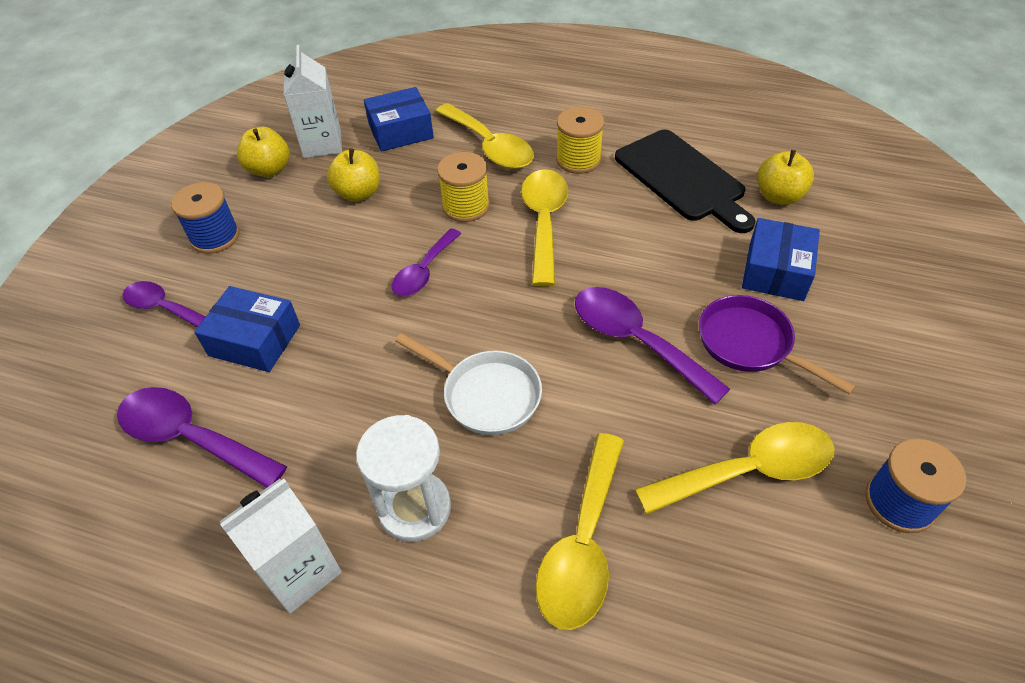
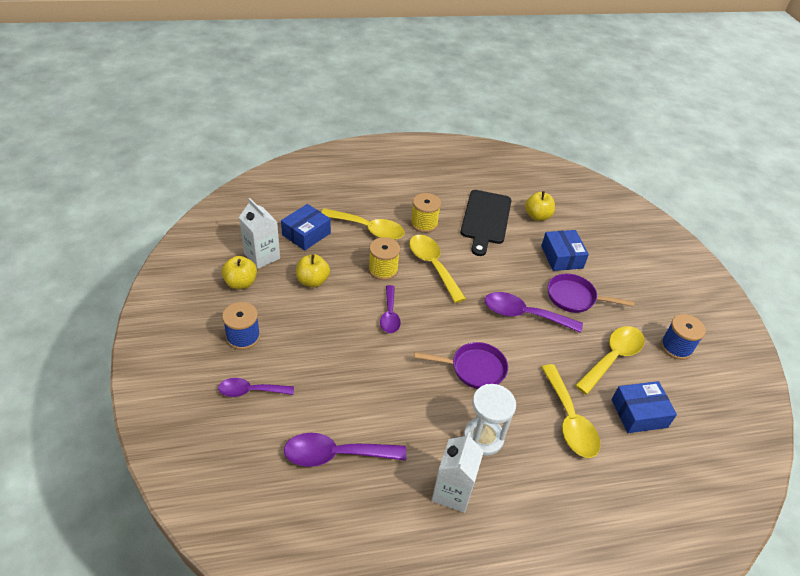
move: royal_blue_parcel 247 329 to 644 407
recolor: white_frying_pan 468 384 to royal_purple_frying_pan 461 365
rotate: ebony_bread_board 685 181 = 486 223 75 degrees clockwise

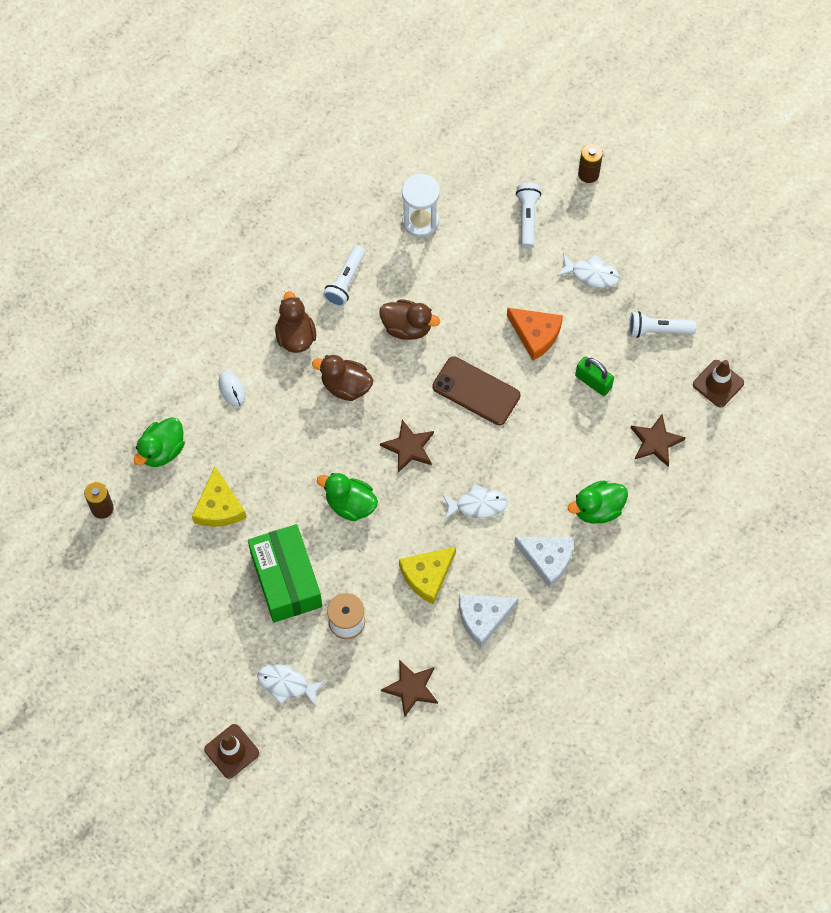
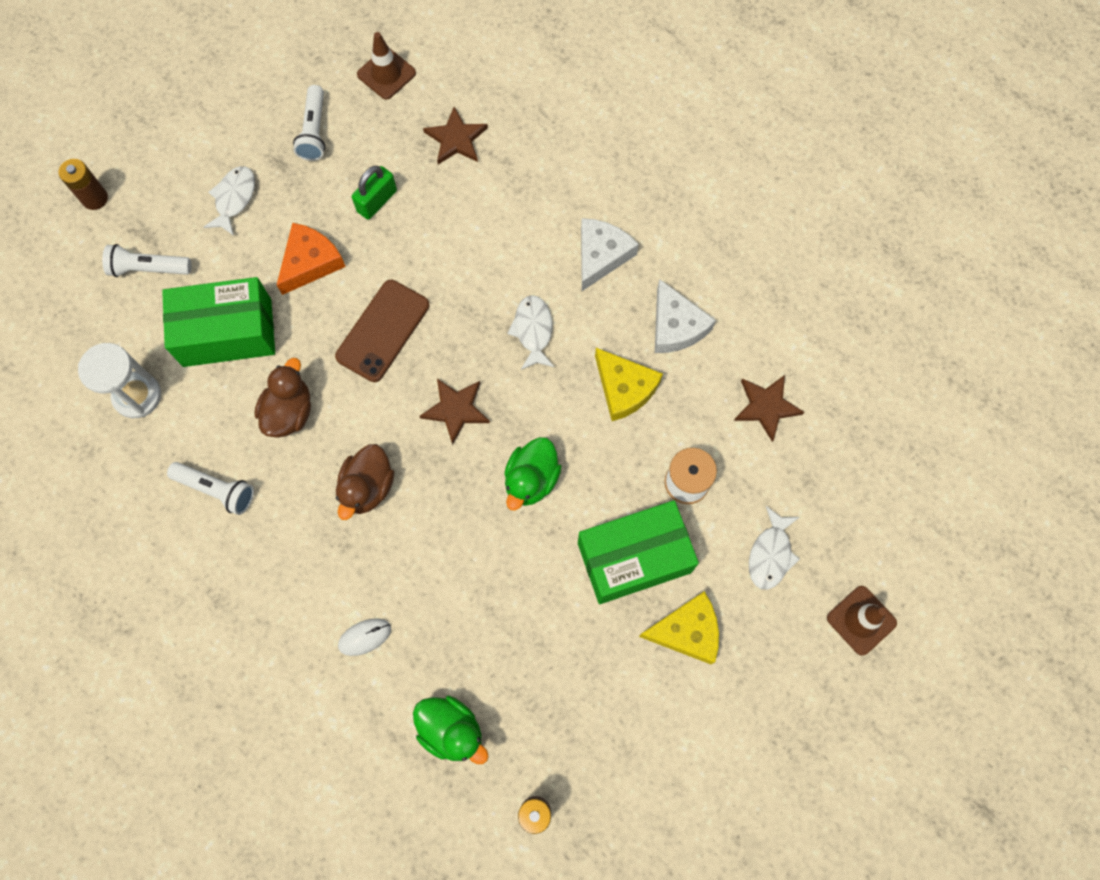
delete: russet_toy_duck 295 322; emerald_toy_duck 598 502
insert: emerald_parcel 218 322
move: yellow_cheese 219 496 to 679 627

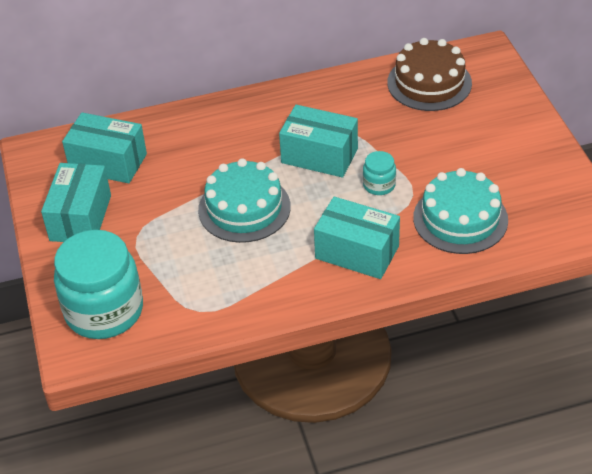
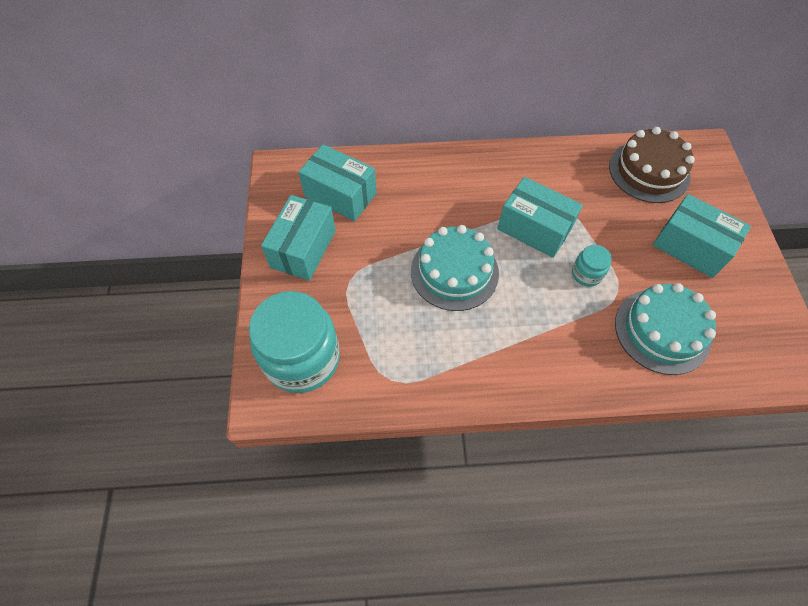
move: turquoise_parcel 357 237 to 702 236

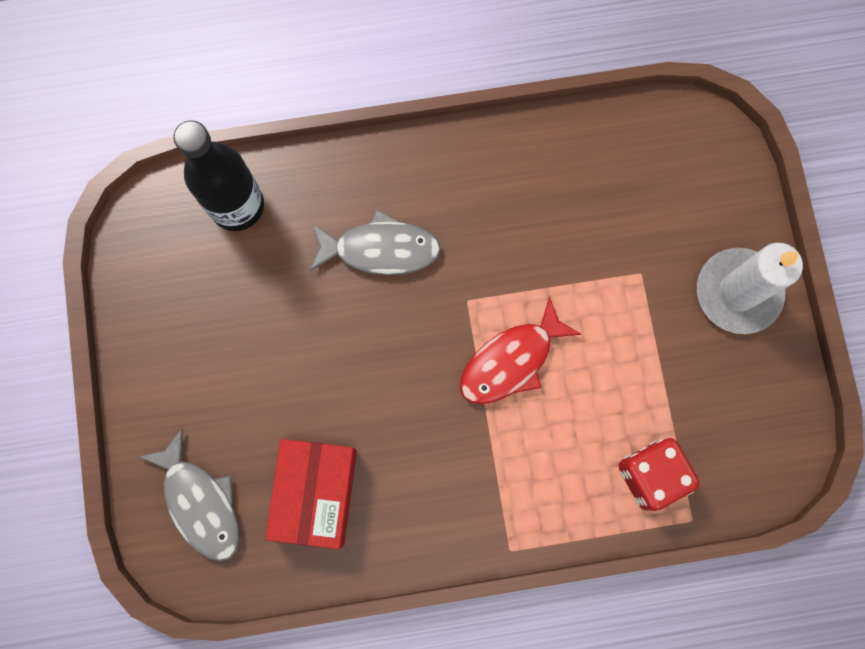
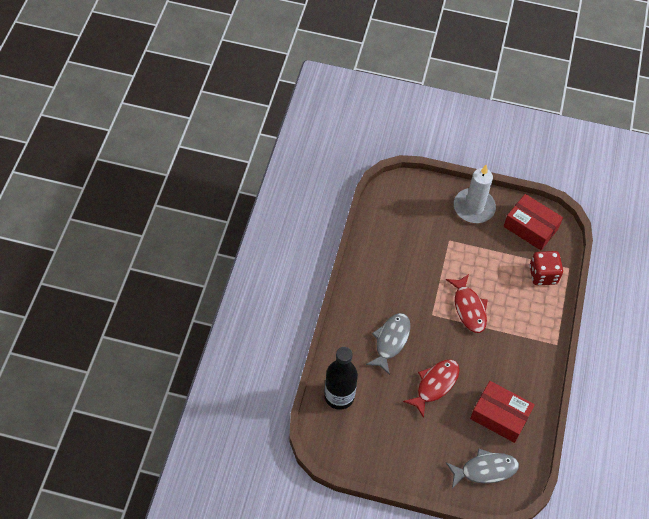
insert: red_fish_figure 431 388; red_parcel 533 222

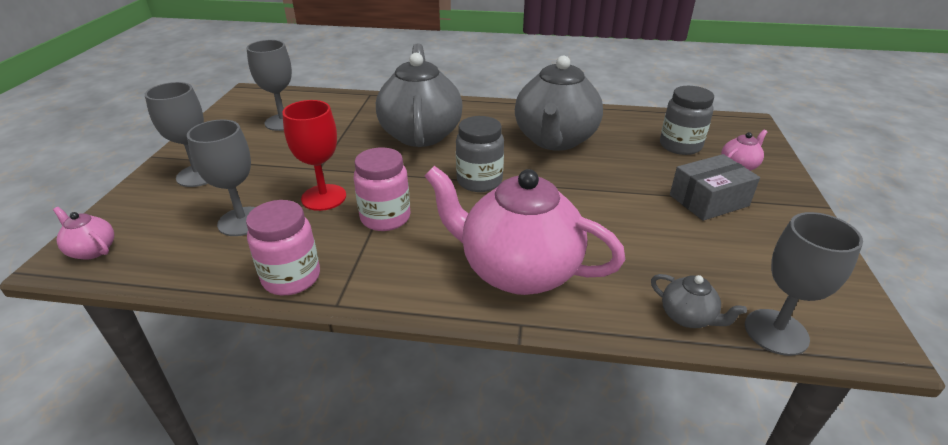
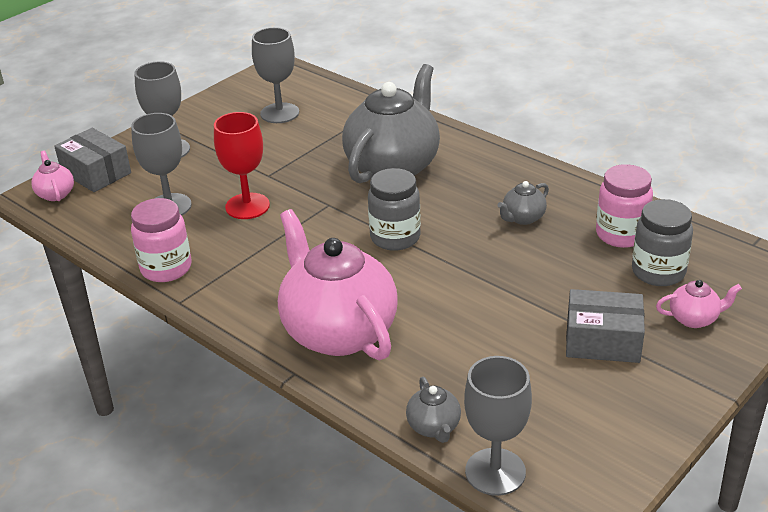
insert: gray_parcel 92 160
move: rosy_jam_jar 382 189 to 624 206
resize: gray_teapot 559 103 = 523 203 x0.42

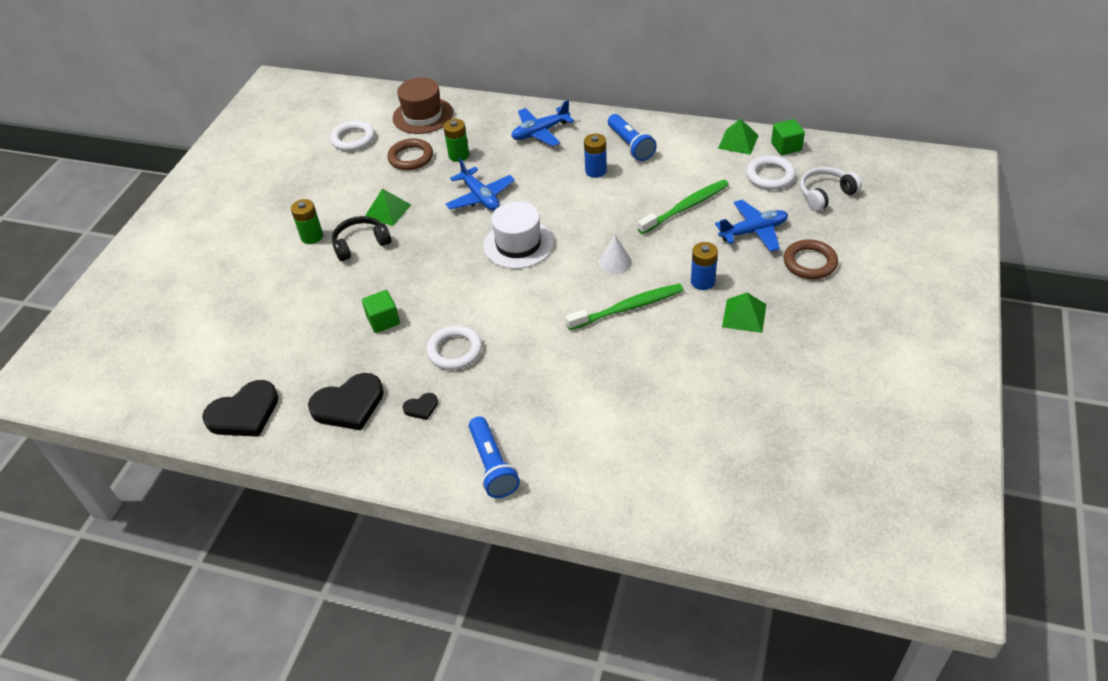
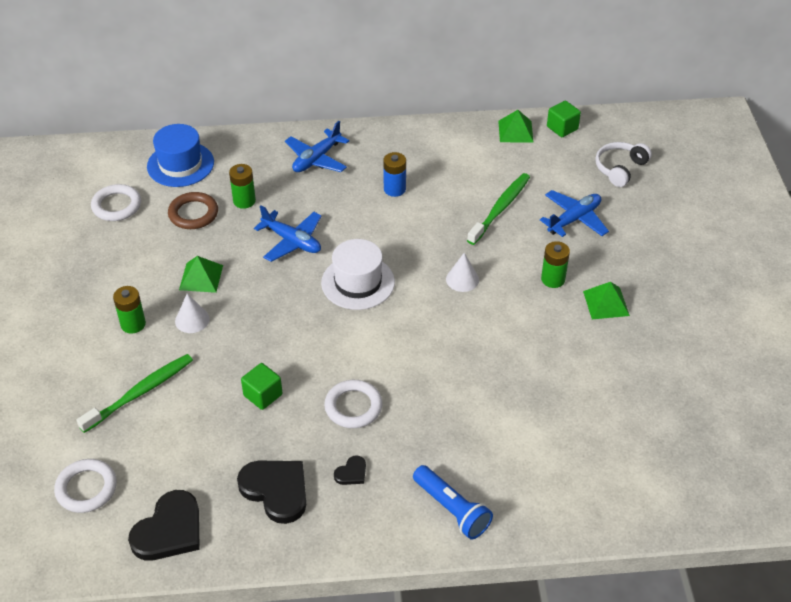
delete: royal_blue_torch 632 137; russet_ring 811 259
move: emerald_tooth_brush 624 306 to 134 393; white_ring 771 172 to 85 486
replace: ebony_headset 361 238 to white_cone_shape 192 313
recolor: russet_tall_hat 423 105 to royal_blue_tall_hat 180 155; royal_blue_AA_battery 704 266 to emerald_AA_battery 555 264
rotate: ebony_heart 346 401 = 271 492 90 degrees counterclockwise

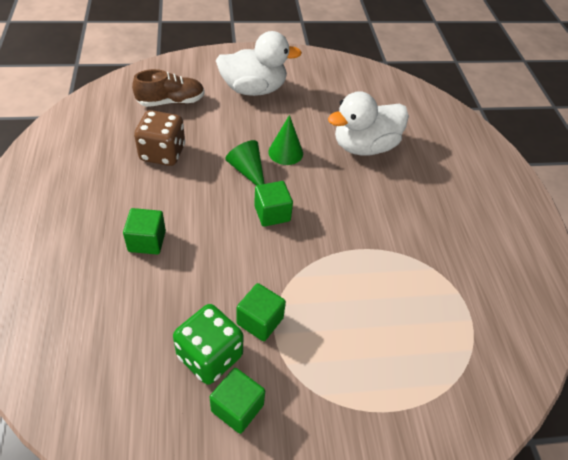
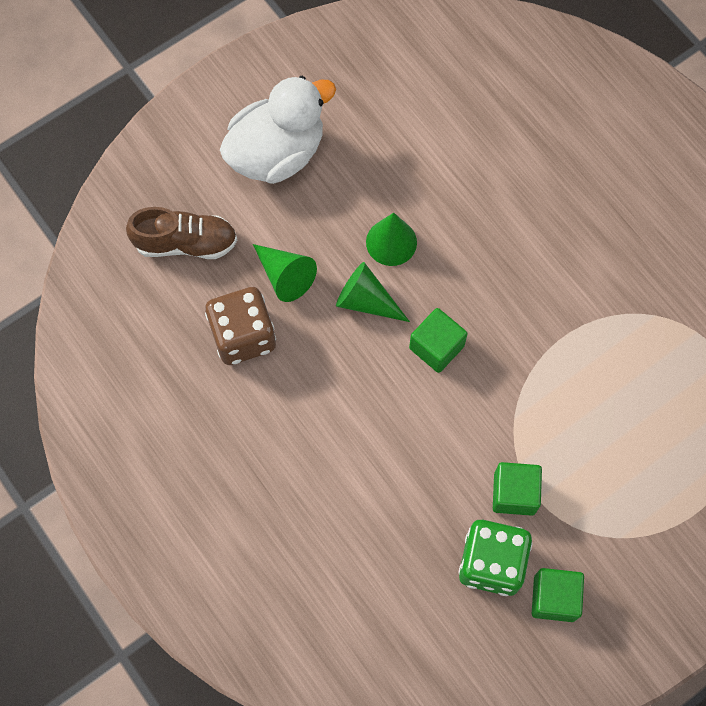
delete: emerald_solid_cube 144 231; white_toy_duck 368 123
insert: emerald_cone_shape 285 273
rotate: russet_lace-up_shoe 168 88 = 181 233 45 degrees clockwise

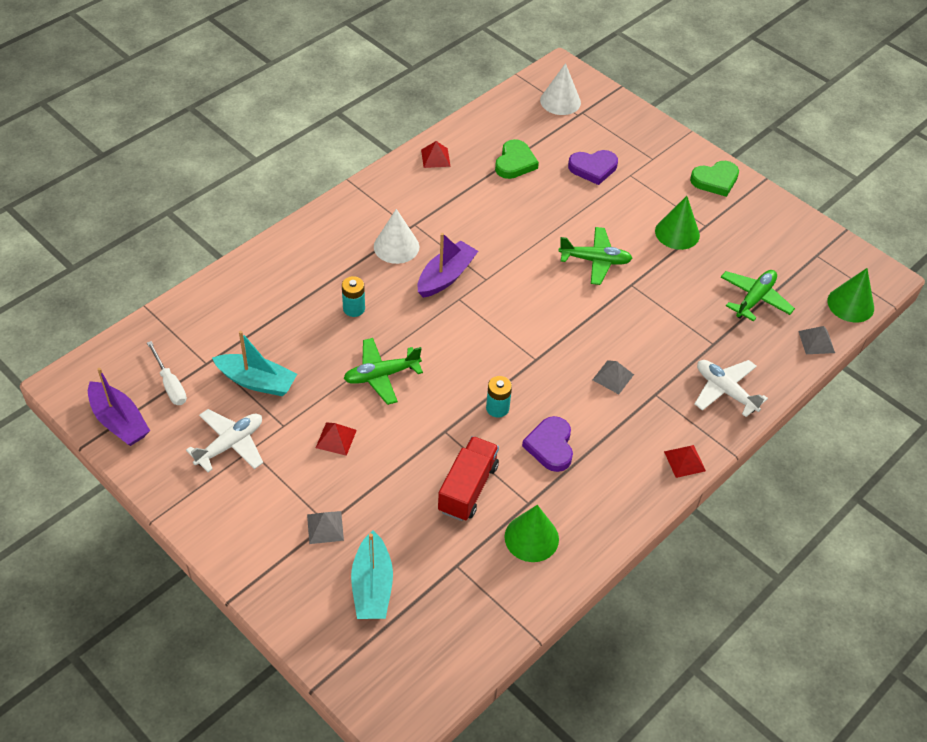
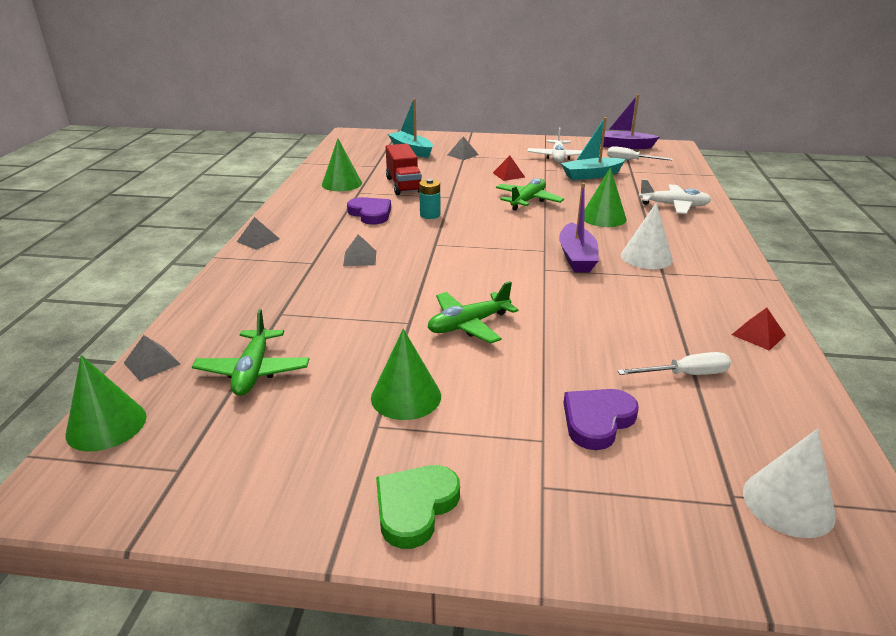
move: white_toy_plane 731 388 to 675 196
replace: turquoise_AA_battery 353 296 to emerald_cone_shape 605 197; emerald_heart 517 159 to white_flat_screwdriver 674 363
recolor: red_solid_pyramid 685 461 to gray_solid_pyramid 258 233

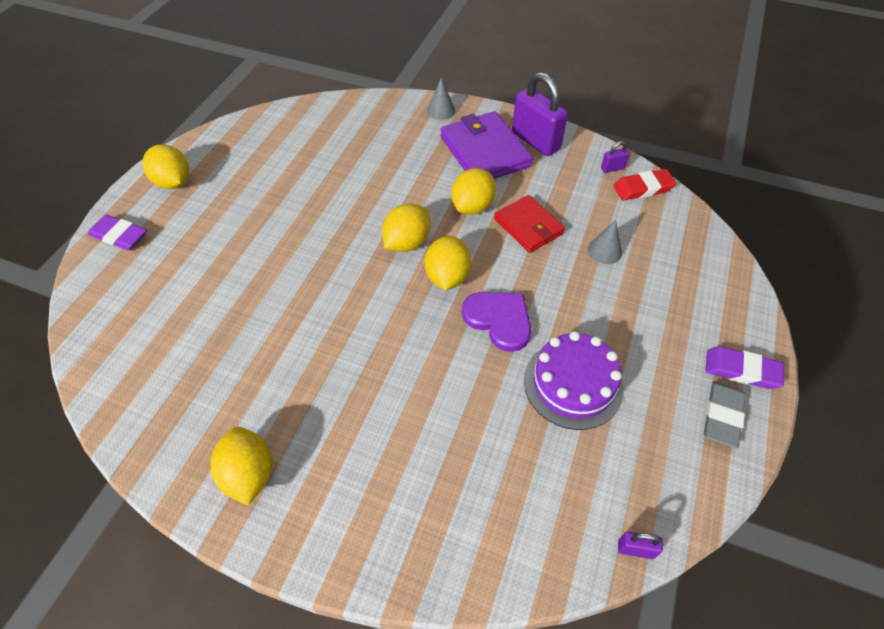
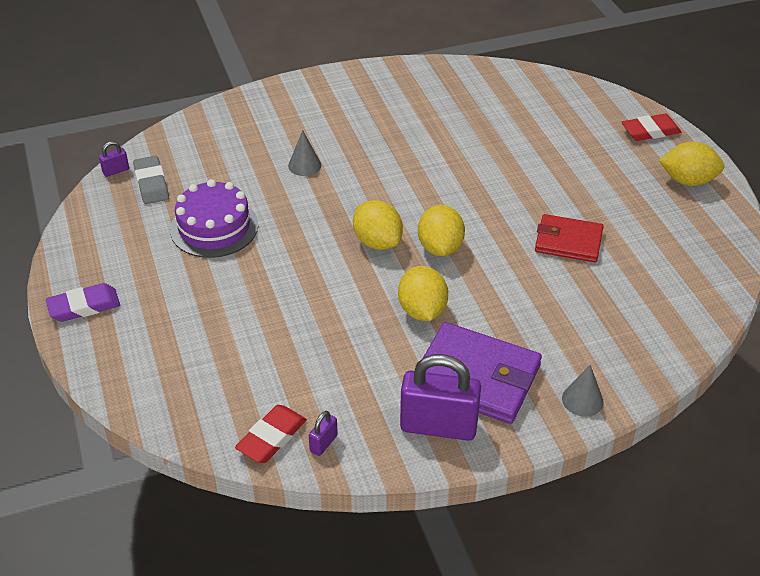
delete: yellow_citrus_fruit 241 466; royal_purple_heart 496 322
move: red_card_wallet 529 224 to 569 238; gray_cone_shape 605 241 to 304 153; gray_eraser 725 414 to 151 180
recolor: royal_purple_eraser 117 232 to red_eraser 651 127

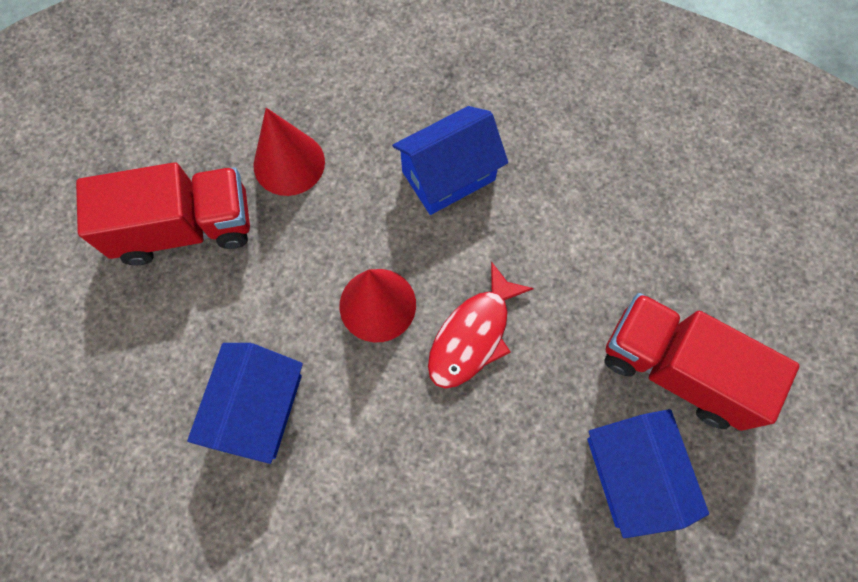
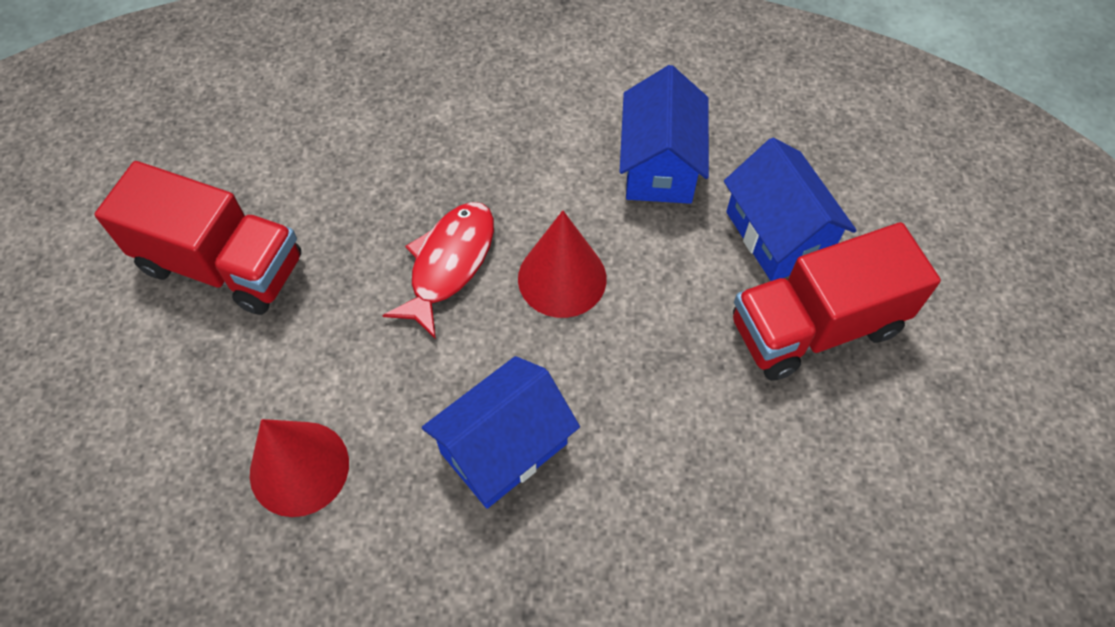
move: red_cone_shape 289 152 to 299 468; royal_blue_toy_house 648 473 to 790 209

